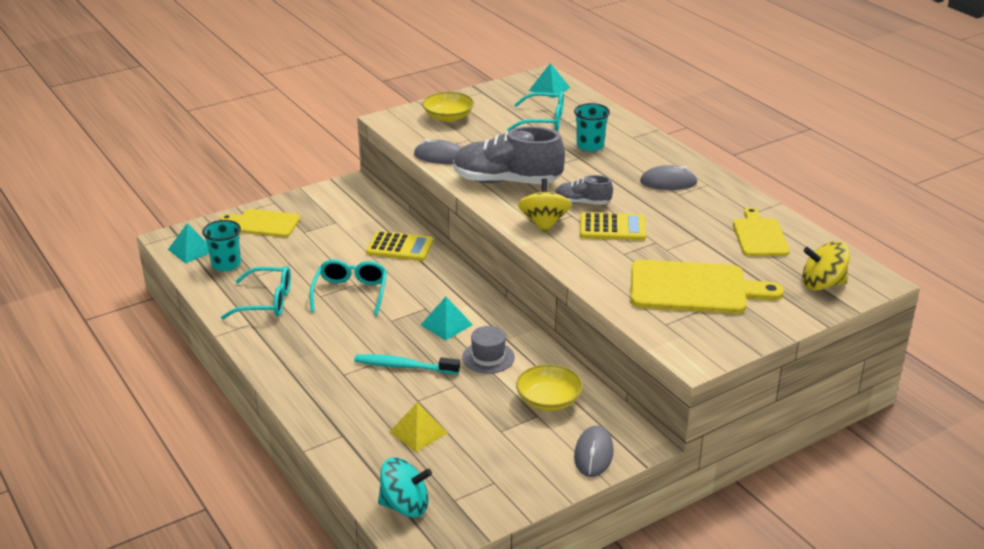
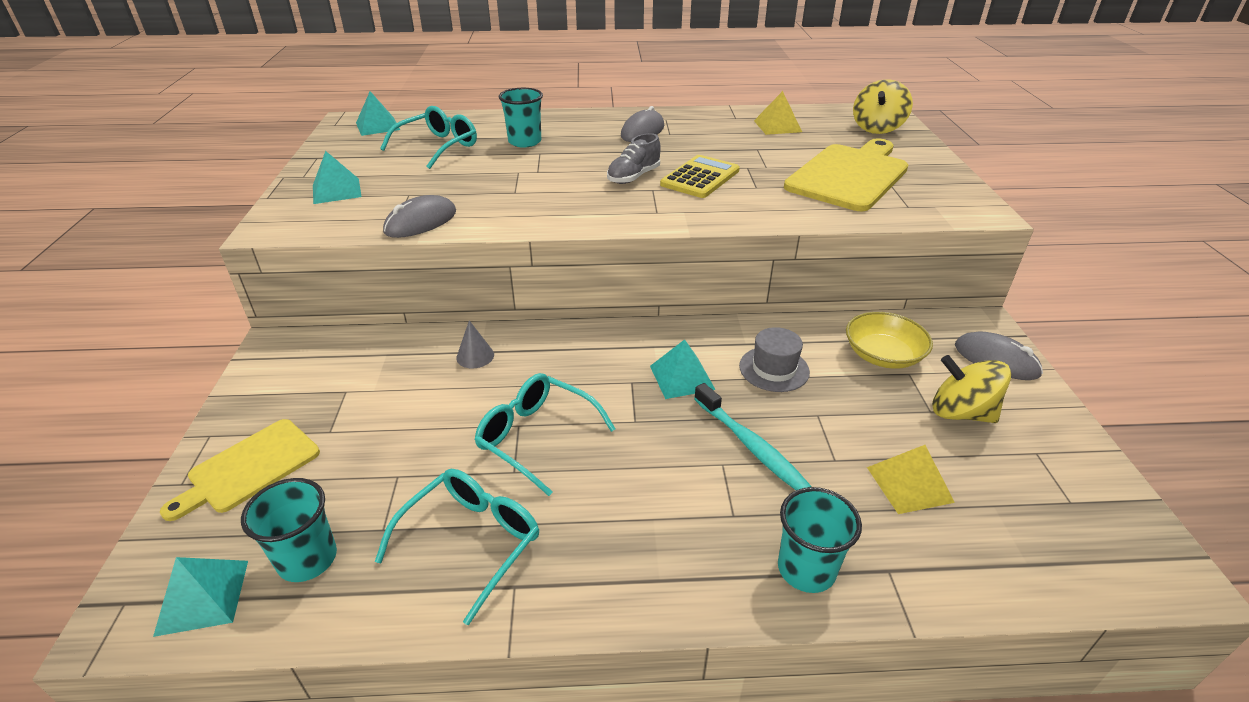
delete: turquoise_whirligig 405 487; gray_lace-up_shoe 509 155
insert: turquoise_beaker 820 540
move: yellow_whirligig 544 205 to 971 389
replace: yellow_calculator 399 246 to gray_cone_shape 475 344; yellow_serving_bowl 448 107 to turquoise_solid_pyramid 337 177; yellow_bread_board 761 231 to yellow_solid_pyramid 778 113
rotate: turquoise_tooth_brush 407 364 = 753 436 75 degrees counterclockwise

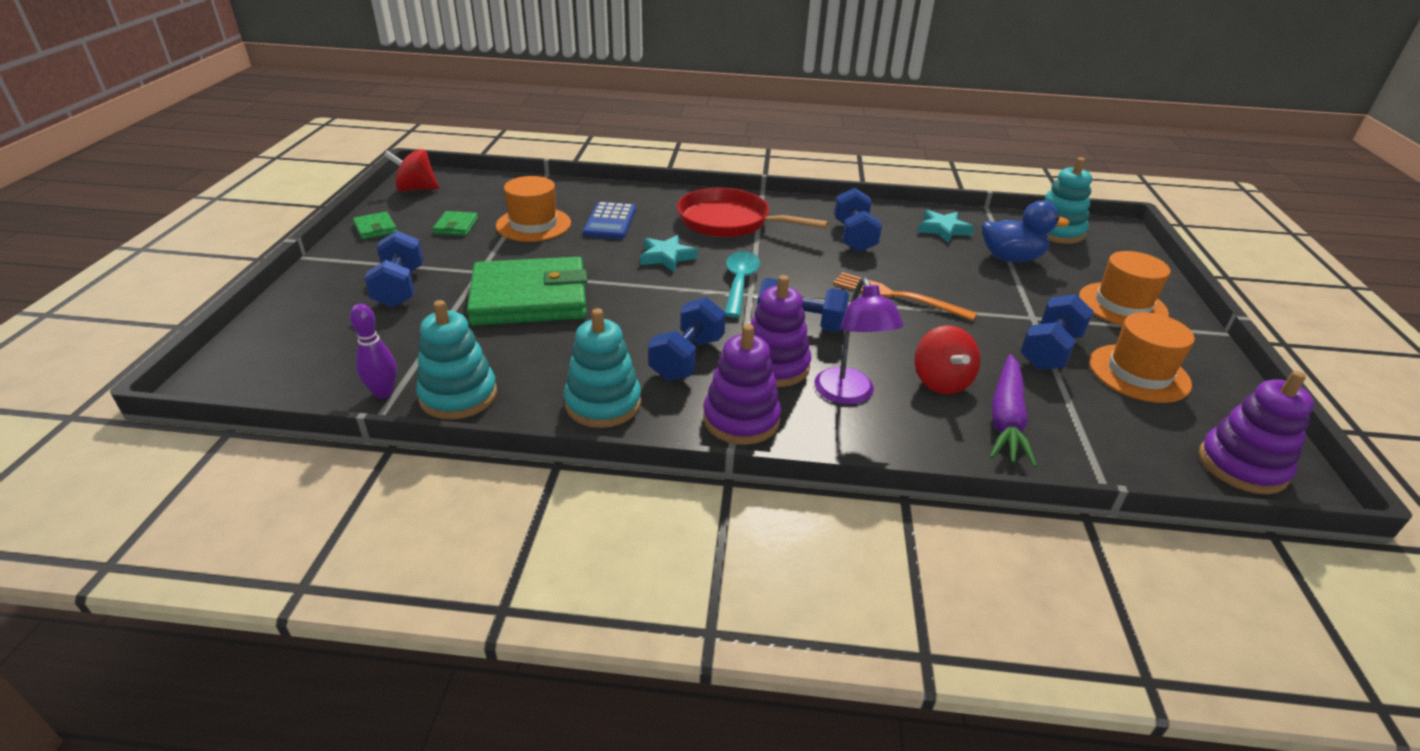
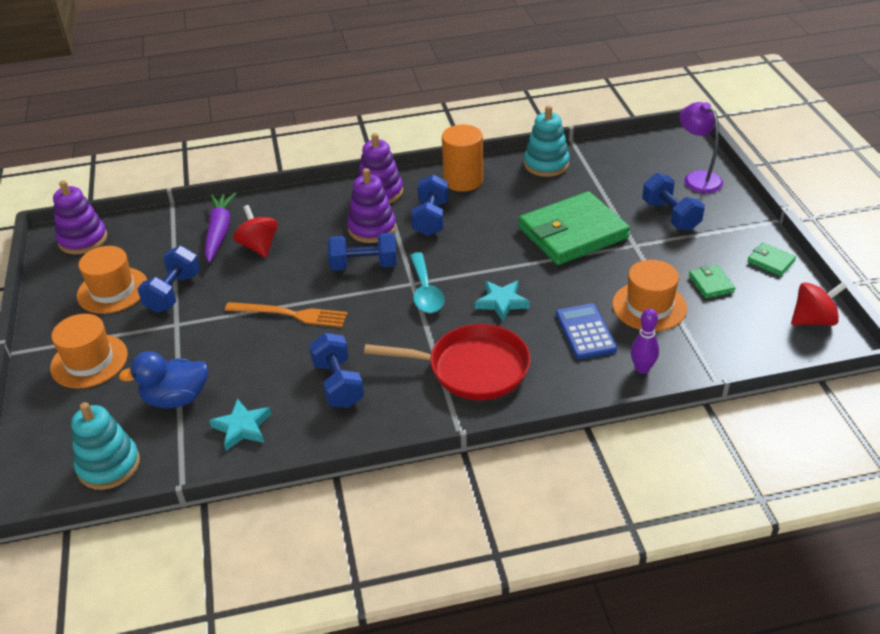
move: royal_purple_tenpin 373 351 to 645 341; royal_purple_lamp 859 341 to 701 147
replace: turquoise_stacking_toy 602 368 to bright_orange_cylinder_shape 462 158

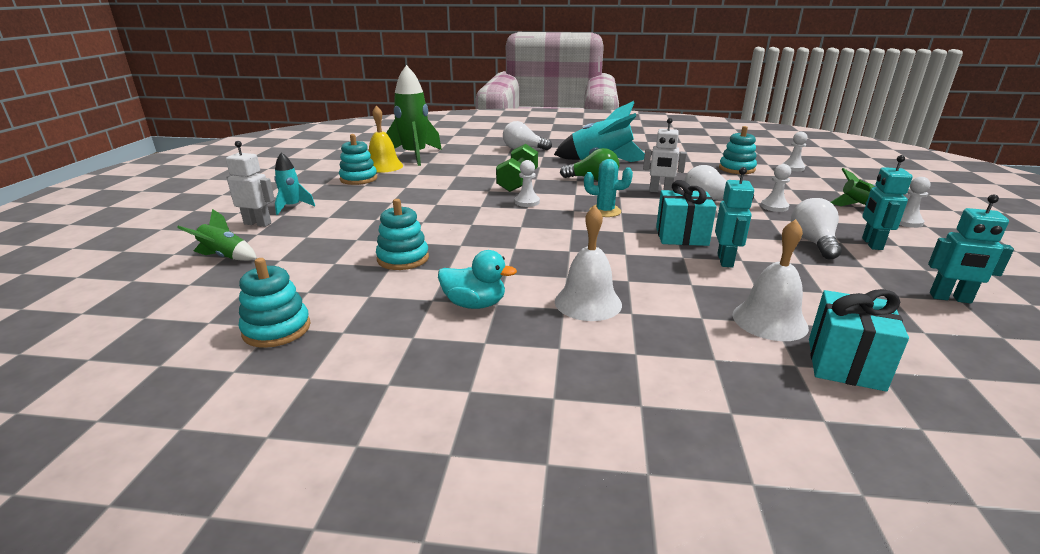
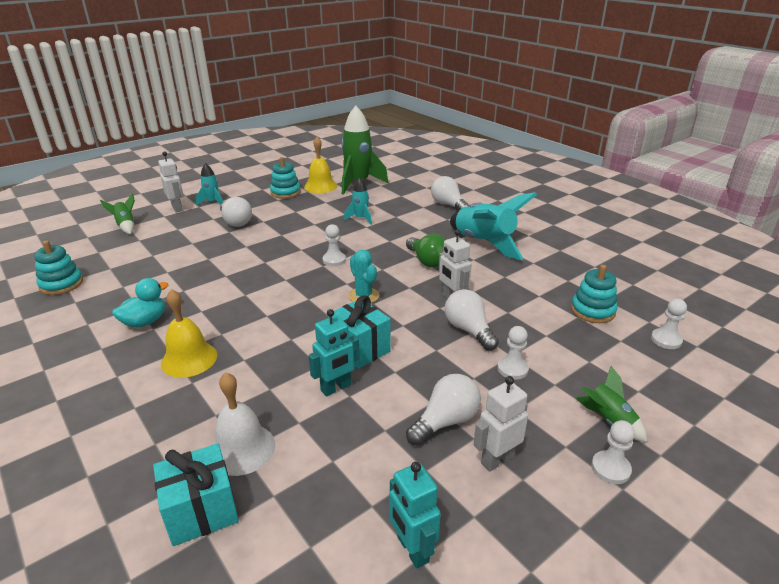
delete: turquoise_stacking_toy 402 234; emerald_dumbbell 517 168
insert: white_lightbulb 236 212; turquoise_toy_rocket 358 201
recolor: white_bell 588 263 to yellow_bell 189 333; turquoise_robot 887 202 to white_robot 500 423
rotate: turquoise_toy_duck 477 279 = 140 303 105 degrees counterclockwise

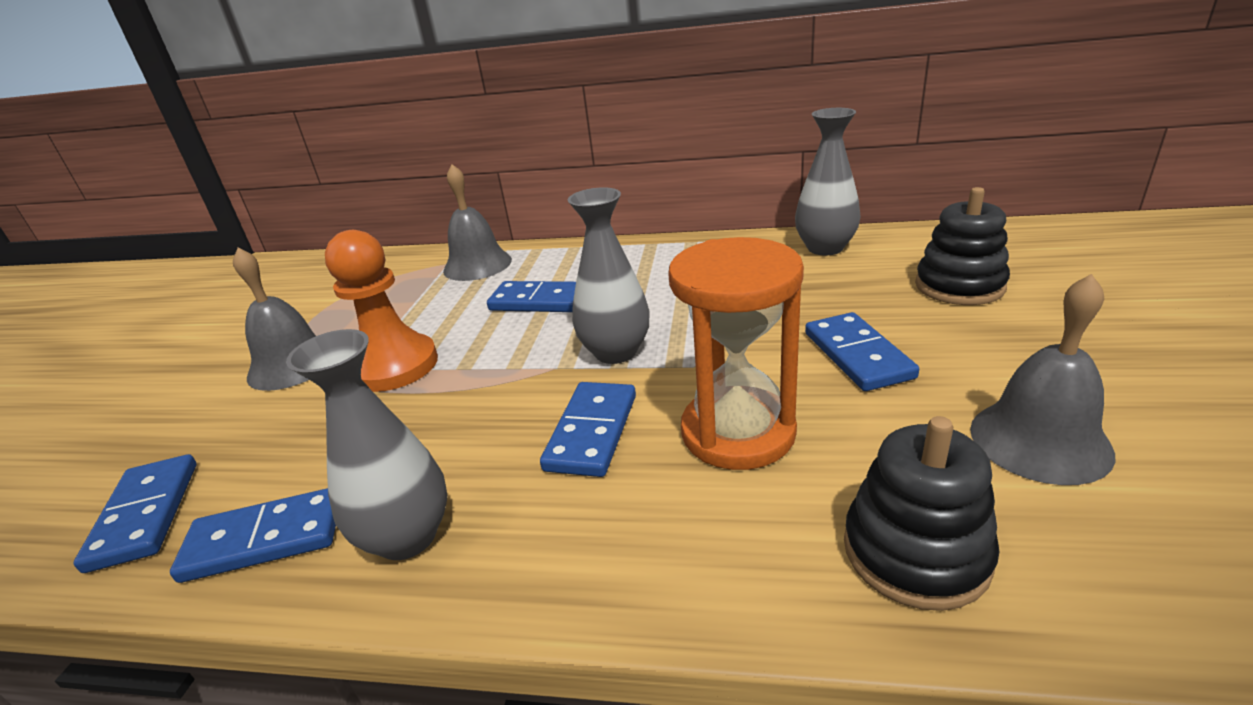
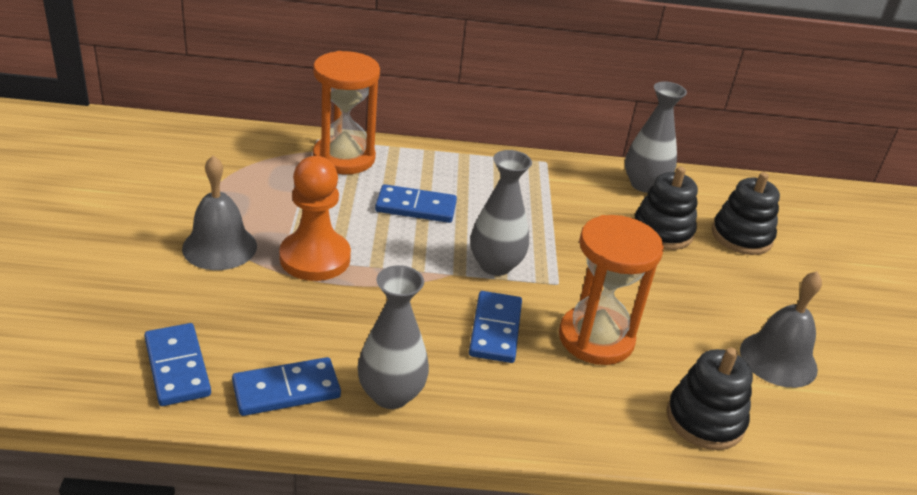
delete: royal_blue_domino 862 351
insert: ebony_stacking_toy 666 208
replace: gray_bell 477 222 to bright_orange_sandglass 346 112

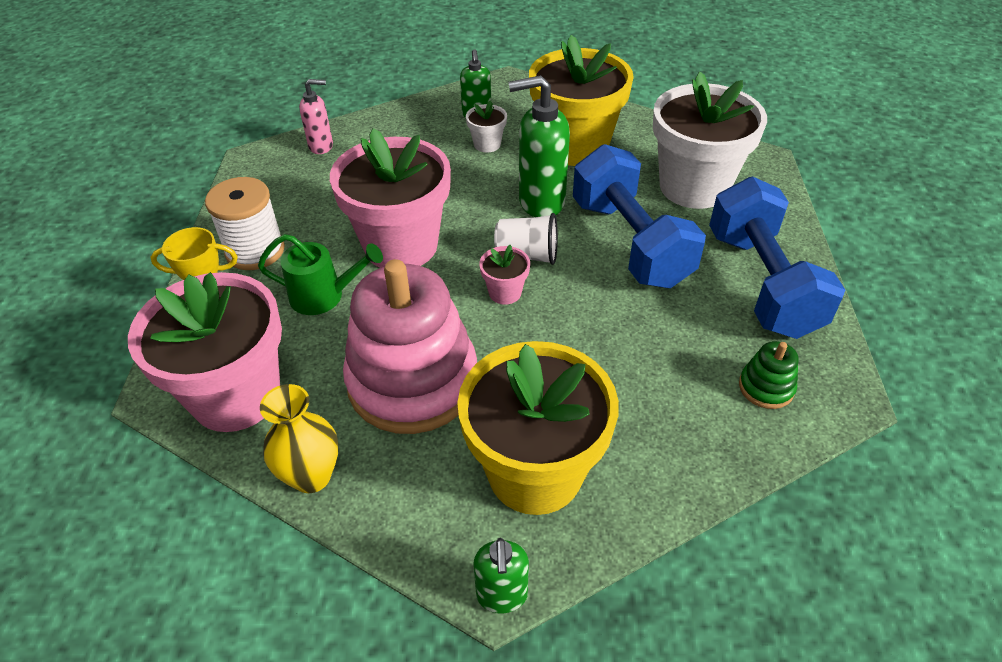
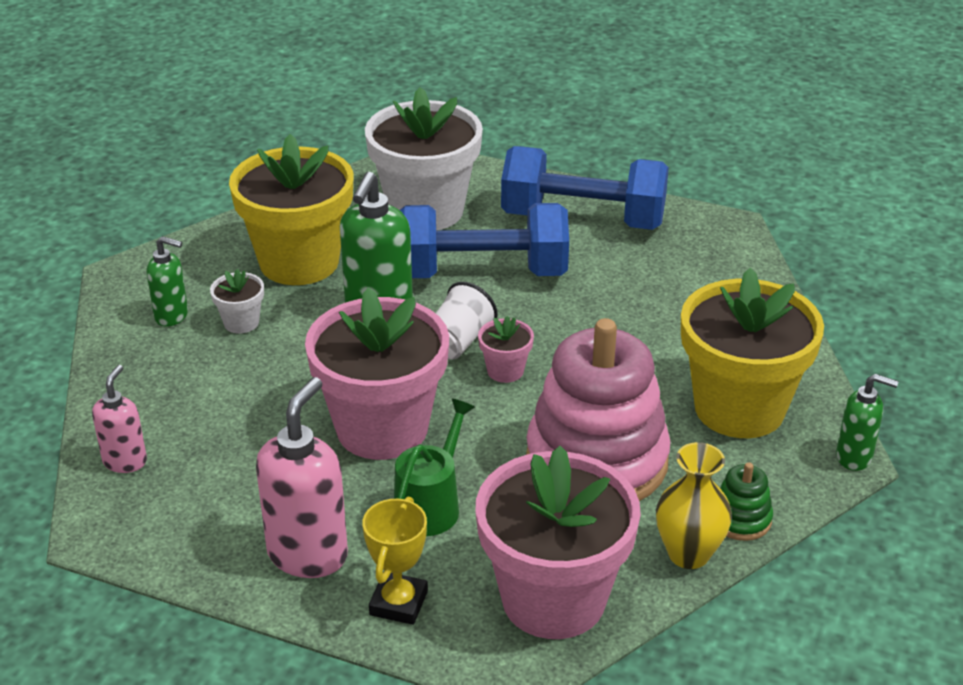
move: emerald_stacking_toy 768 375 to 746 501
replace: white_bobbin 245 223 to rosy_soap_dispenser 302 477

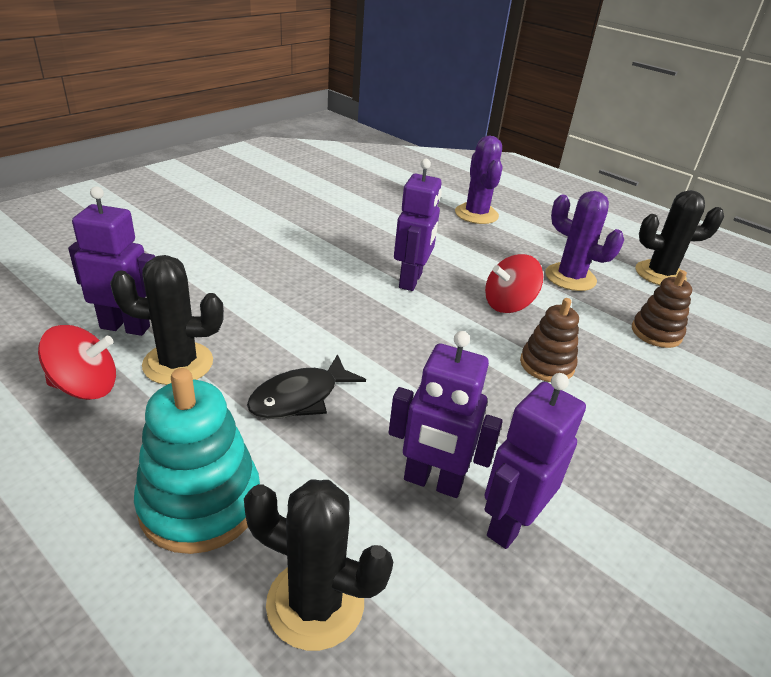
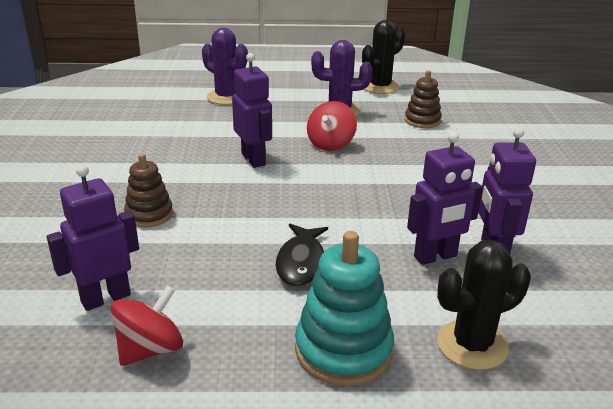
delete: ebony_prickly_plant 167 320
move: russet_stacking_toy 549 340 to 148 190

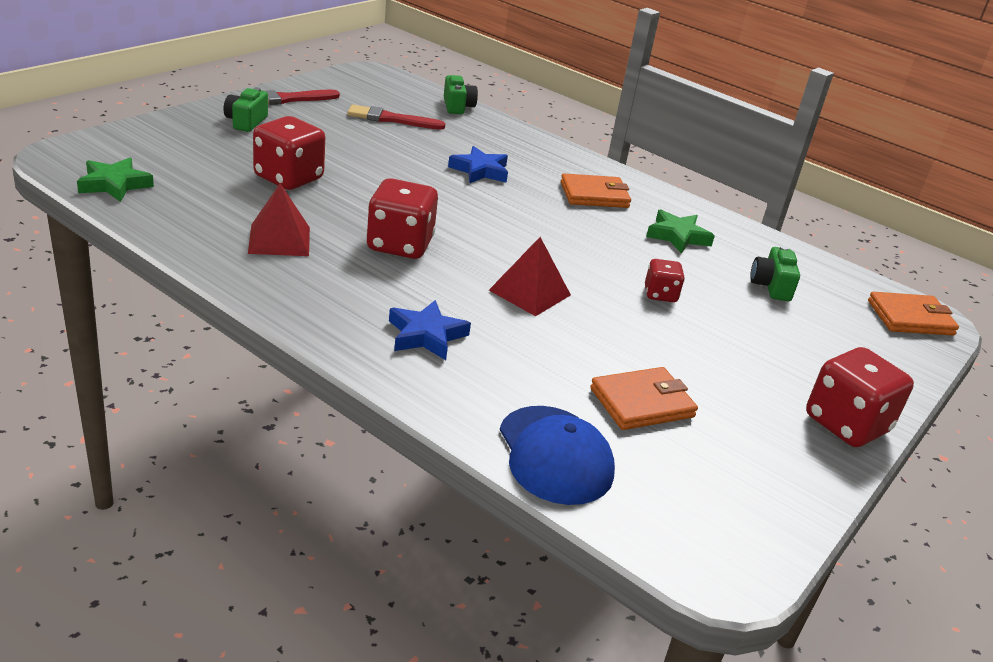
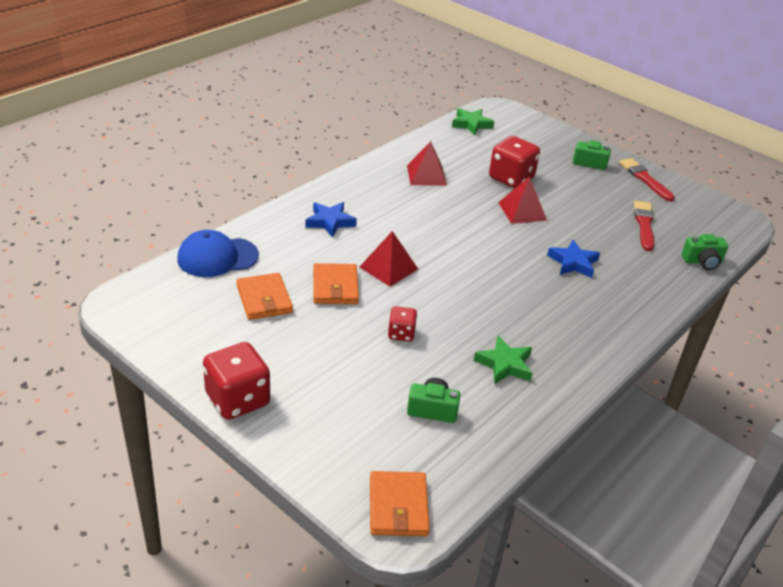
delete: red_game_die 402 218
insert: red_solid_pyramid 522 200
move: bright_orange_card_wallet 596 190 to 336 283

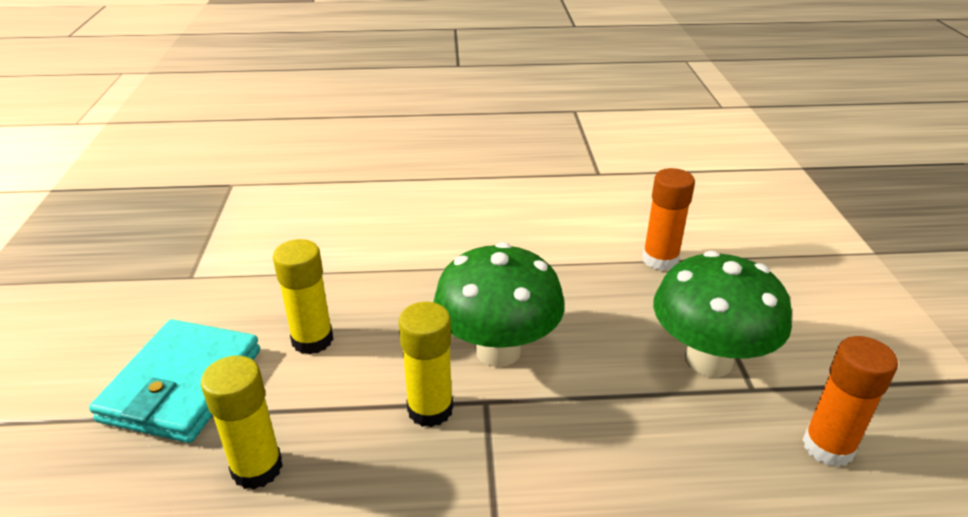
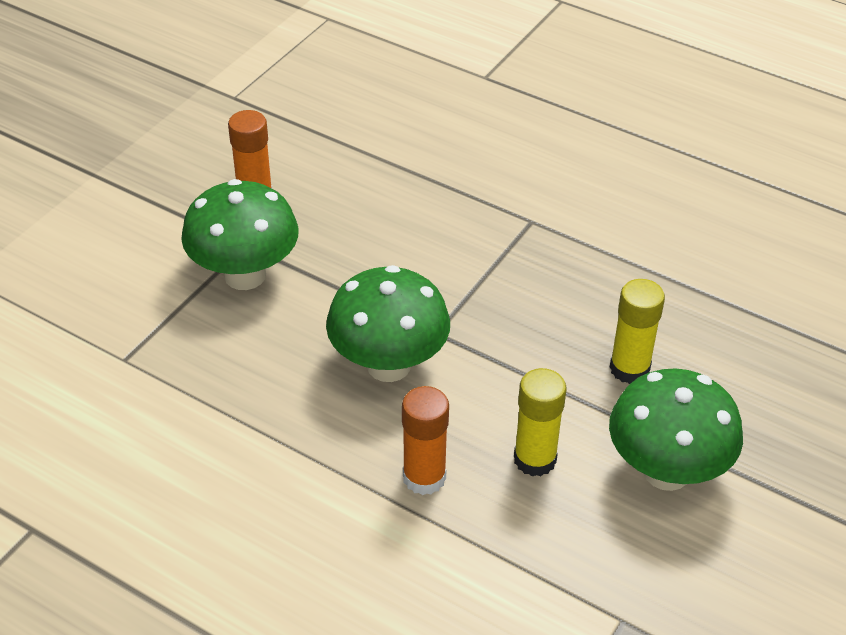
delete: yellow_glue_stick 426 364
move: bright_orange_glue_stick 668 219 to 425 440
replace: turquoise_card_wallet 174 381 to emerald_mushroom 676 429

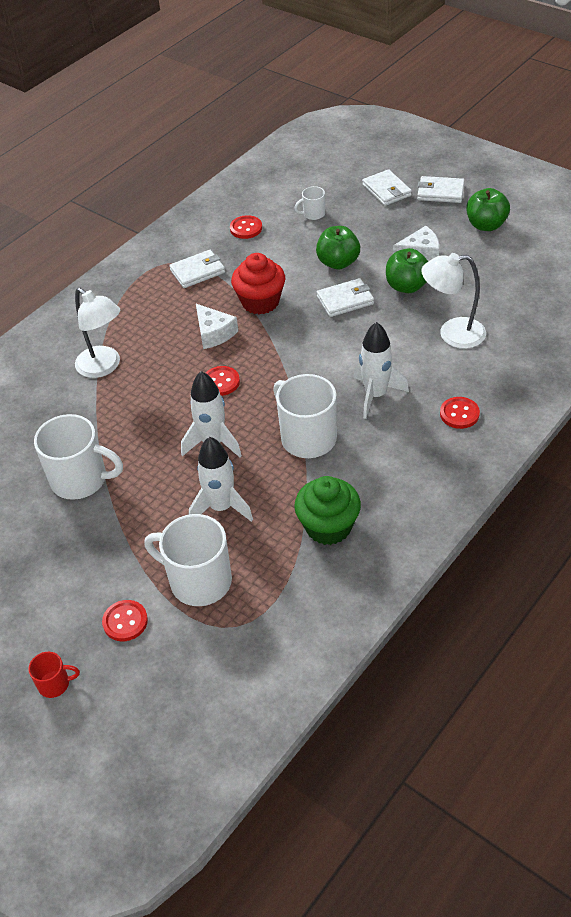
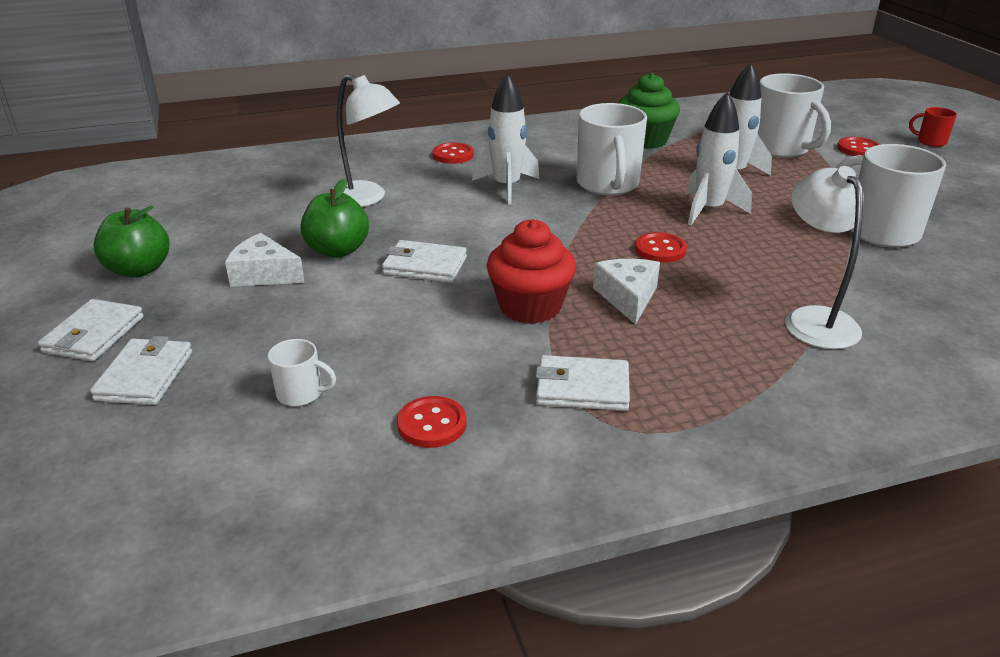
delete: emerald_toy_apple 338 248
rotate: white_card_wallet 441 189 = 91 330 60 degrees clockwise

